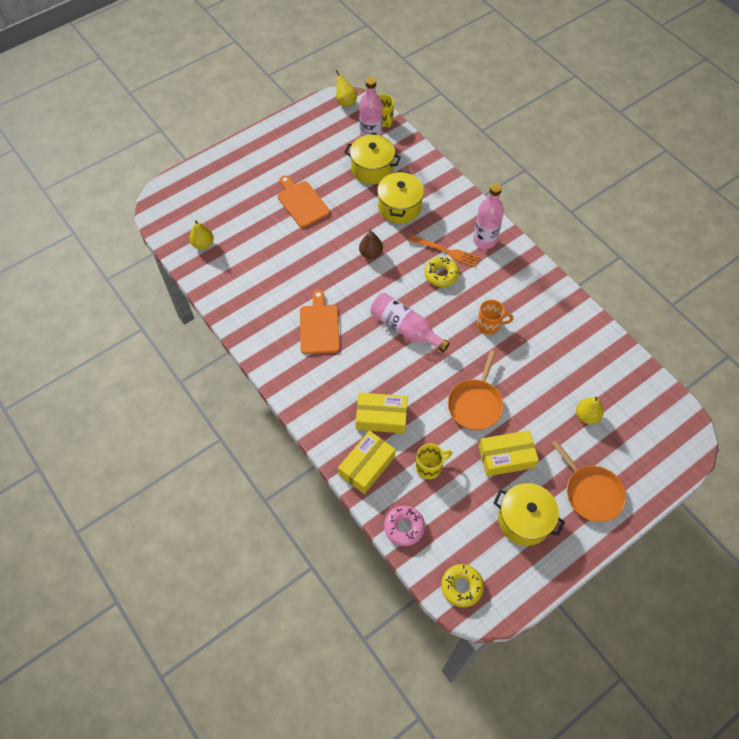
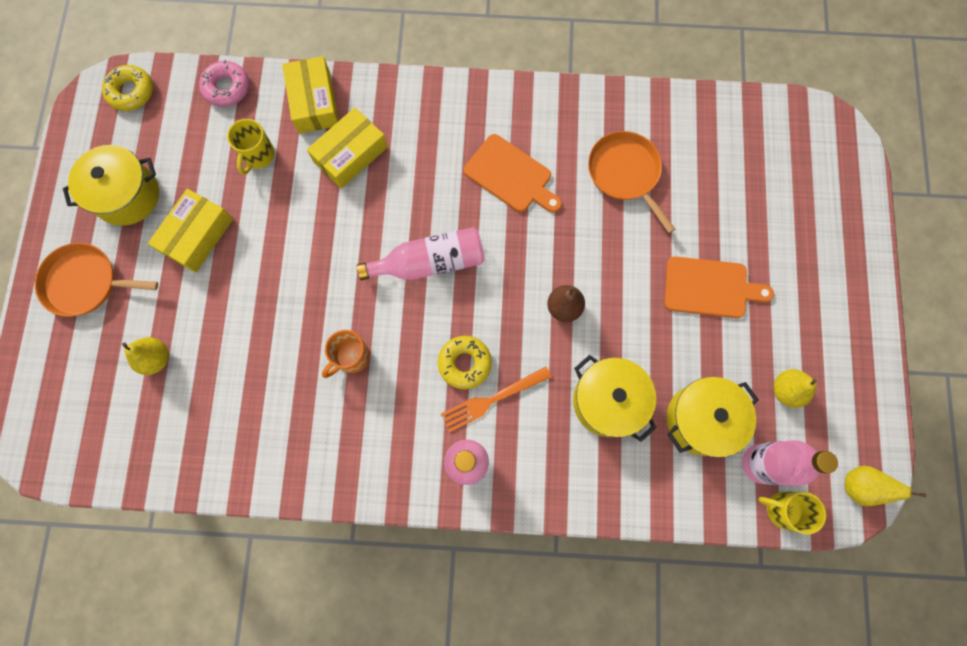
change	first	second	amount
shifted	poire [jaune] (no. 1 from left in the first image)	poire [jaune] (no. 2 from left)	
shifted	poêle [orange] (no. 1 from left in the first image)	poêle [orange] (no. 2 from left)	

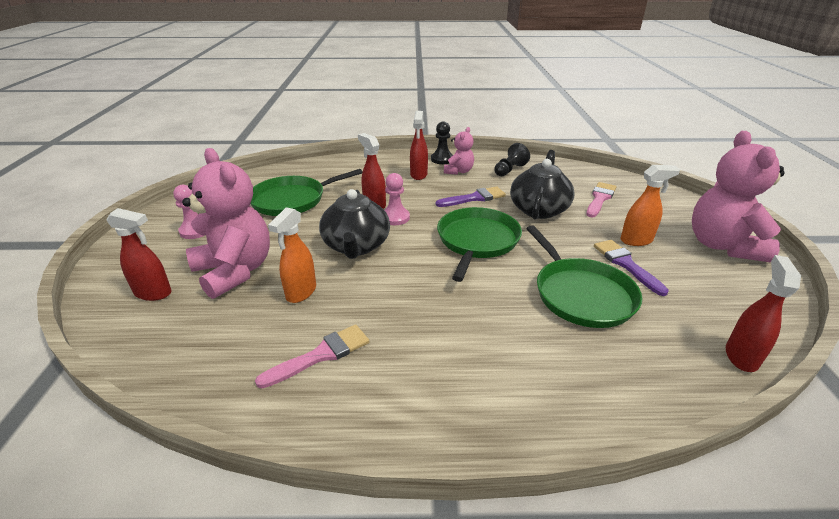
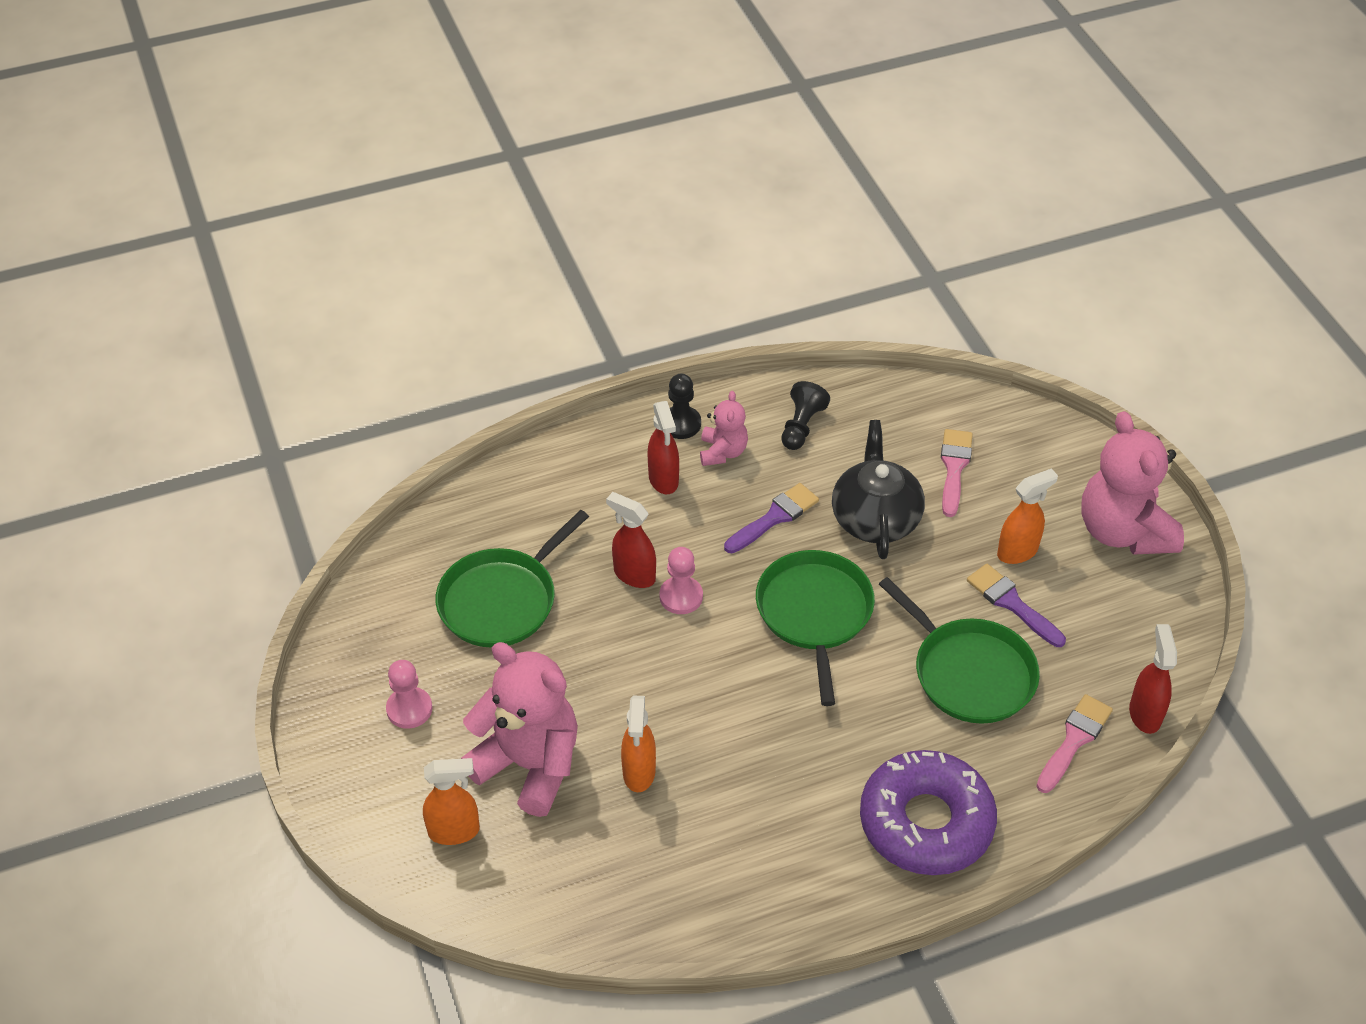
change	first	second	amount
gone	théière [noir] (no. 1 from left)		
new		beignet [violet]	
shifted	pinceau [rose] (no. 1 from left in the first image)	pinceau [rose] (no. 2 from left)	
repainted	vaporisateur [rouge] (no. 1 from left)	vaporisateur [orange] (no. 1 from left)	

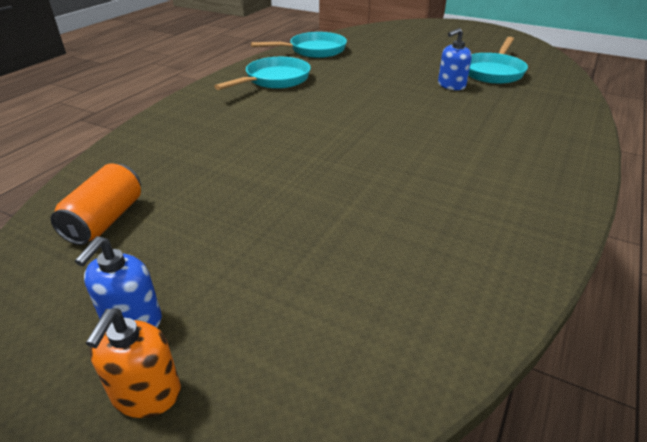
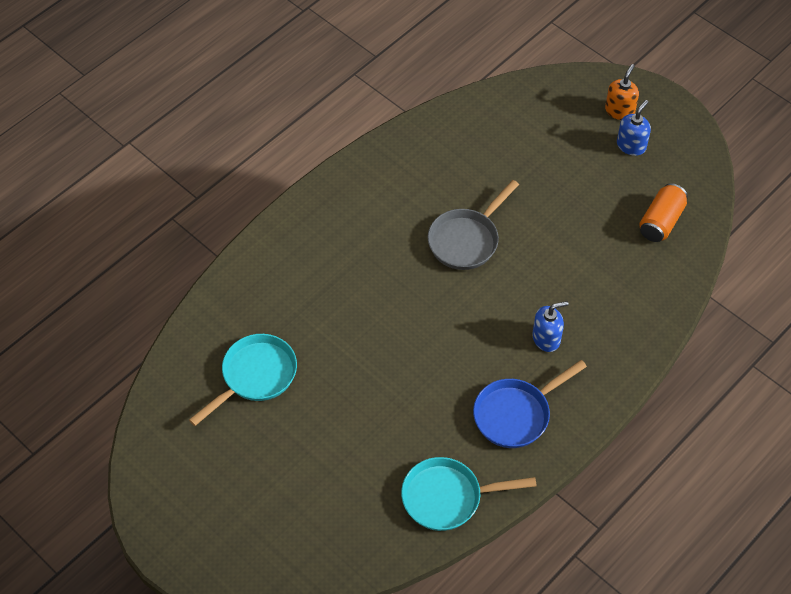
change	first	second	amount
new		poêle [gris]	
shifted	distributeur de savon [bleu] (no. 2 from left in the first image)	distributeur de savon [bleu] (no. 1 from left)	
repainted	poêle [turquoise] (no. 1 from left)	poêle [bleu]	

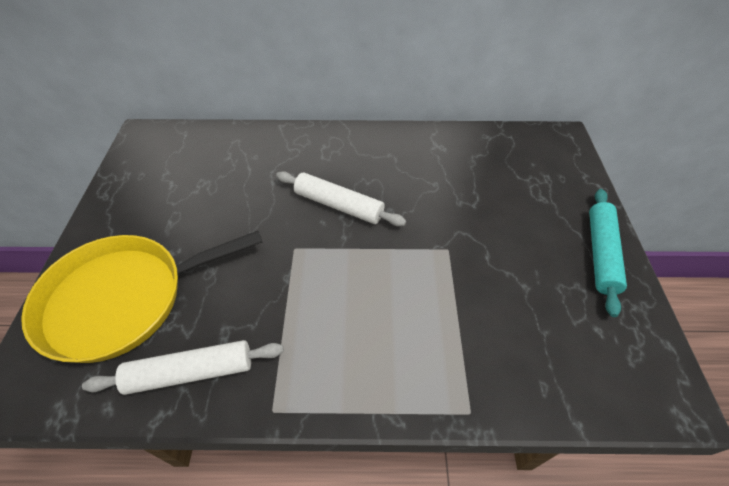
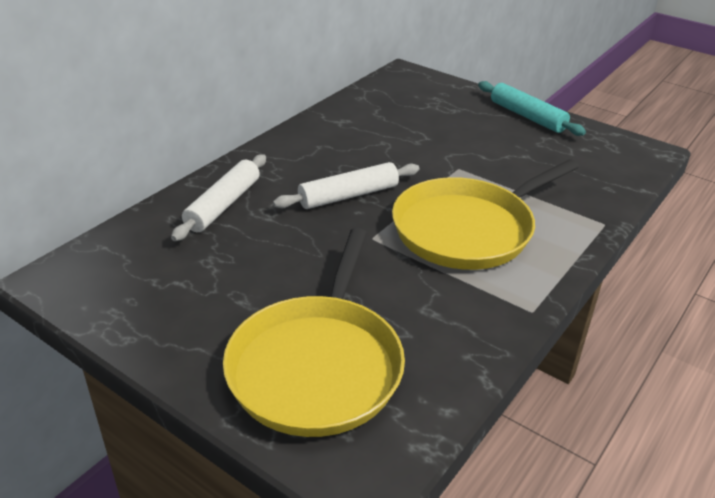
change	first	second	amount
new		poêle [jaune] (no. 2 from left)	
shifted	rouleau à pâtisserie [blanc] (no. 1 from left)		

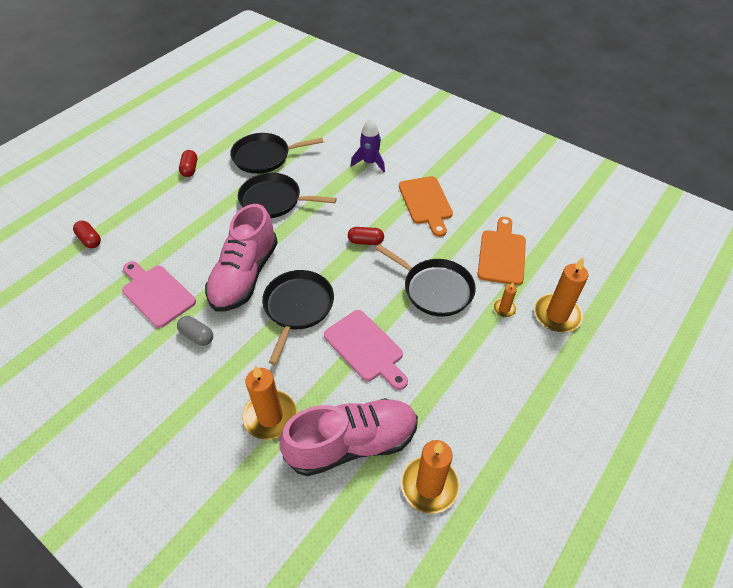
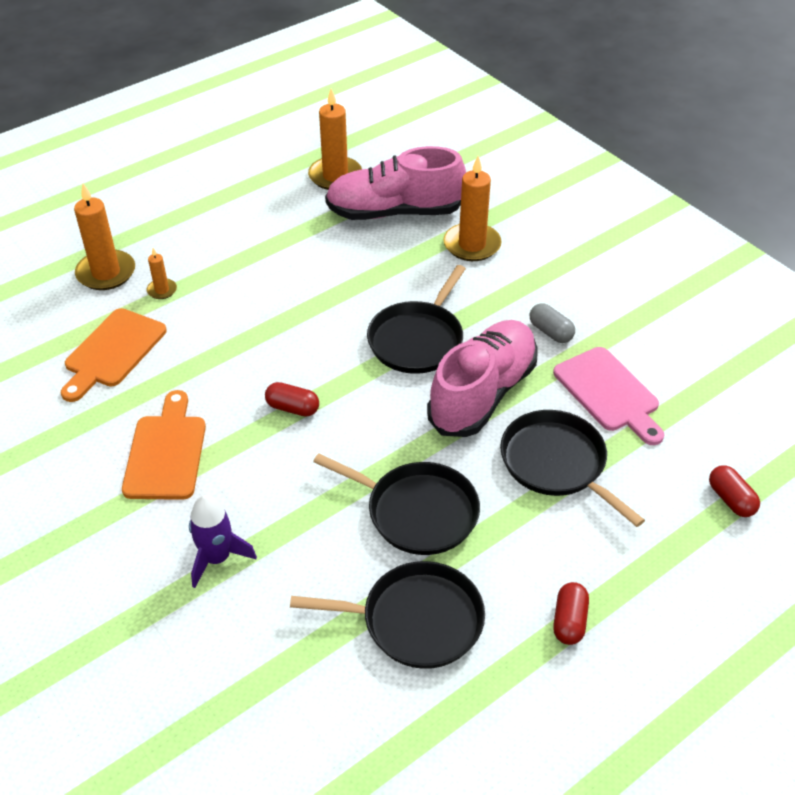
change	first	second	amount
gone	planche à découper [rose] (no. 2 from left)		
shifted	poêle [noir] (no. 4 from left)		

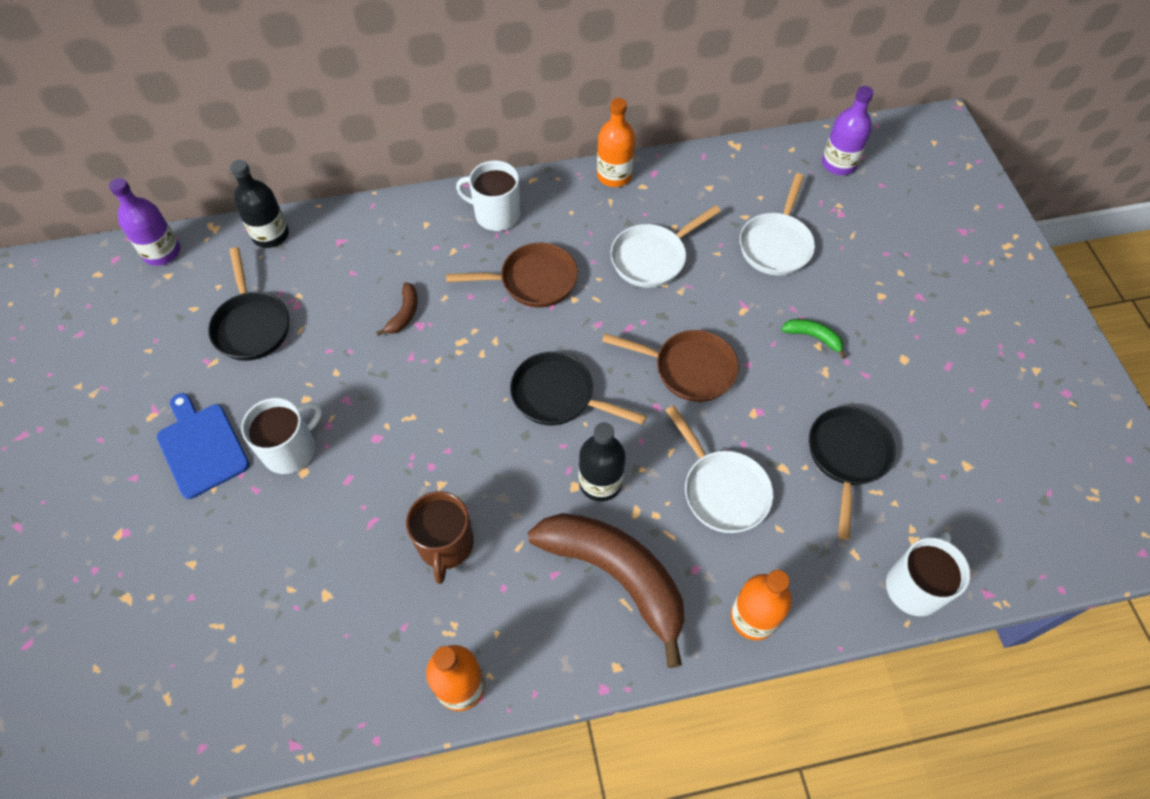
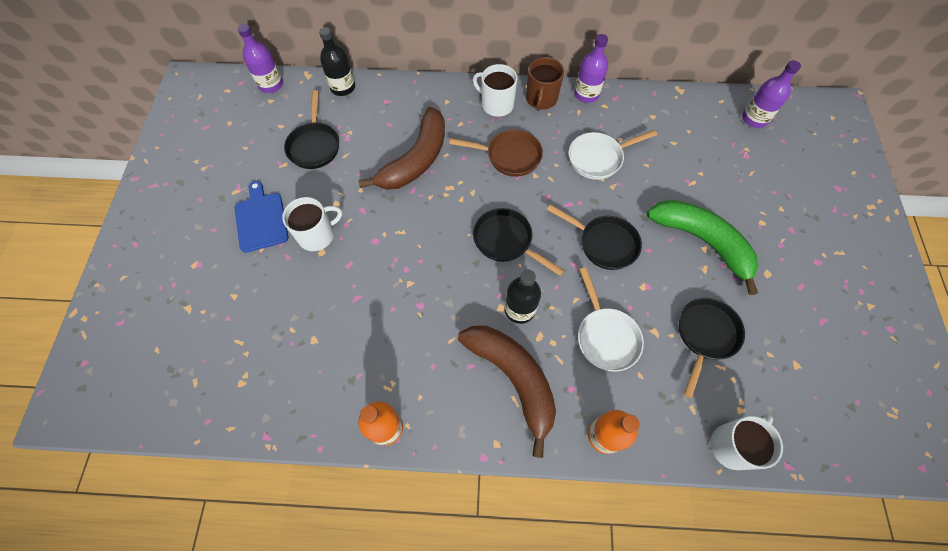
change	first	second	amount
gone	poêle [blanc] (no. 3 from left)		
shifted	tasse [marron]		
repainted	bouteille [orange] (no. 2 from left)	bouteille [violet] (no. 2 from left)	
repainted	poêle [marron] (no. 2 from left)	poêle [noir] (no. 3 from left)	
scaled	banane [marron] (no. 1 from left)		x2.47
scaled	banane [vert]		x2.47

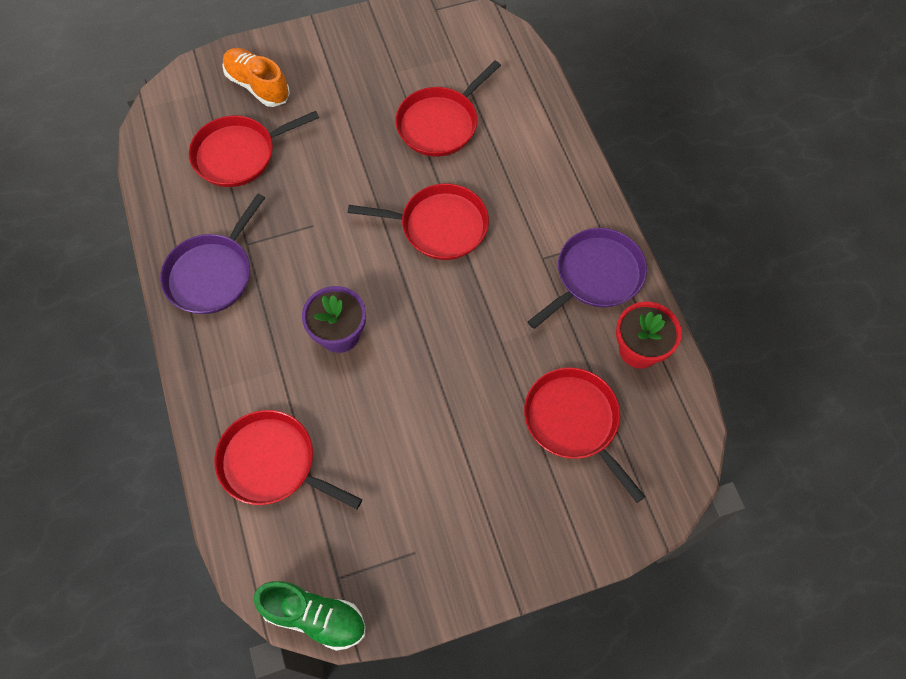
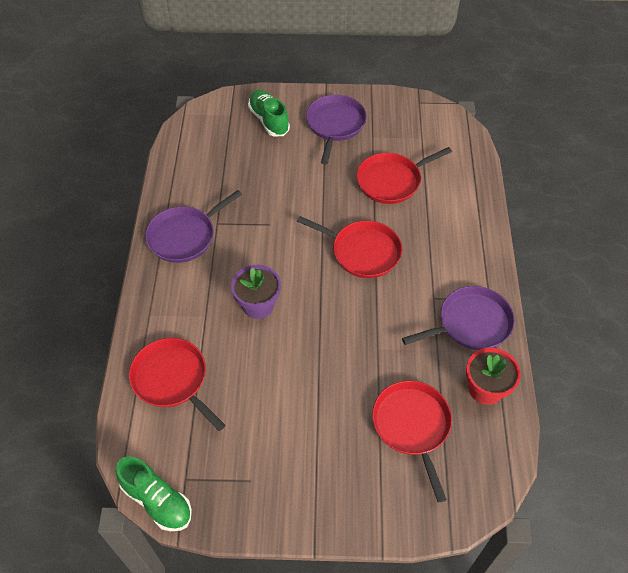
change	first	second	amount
gone	poêle [rouge] (no. 1 from left)		
new		poêle [violet] (no. 2 from left)	
repainted	chaussure [orange]	chaussure [vert] (no. 2 from left)	

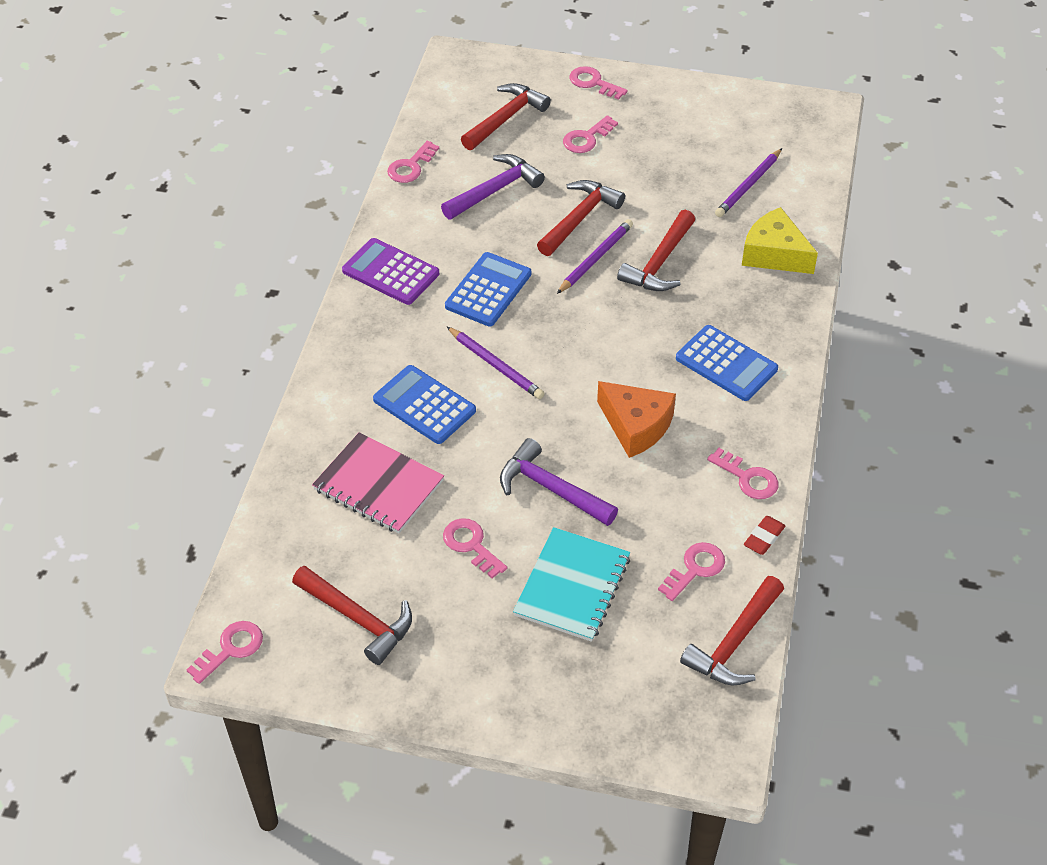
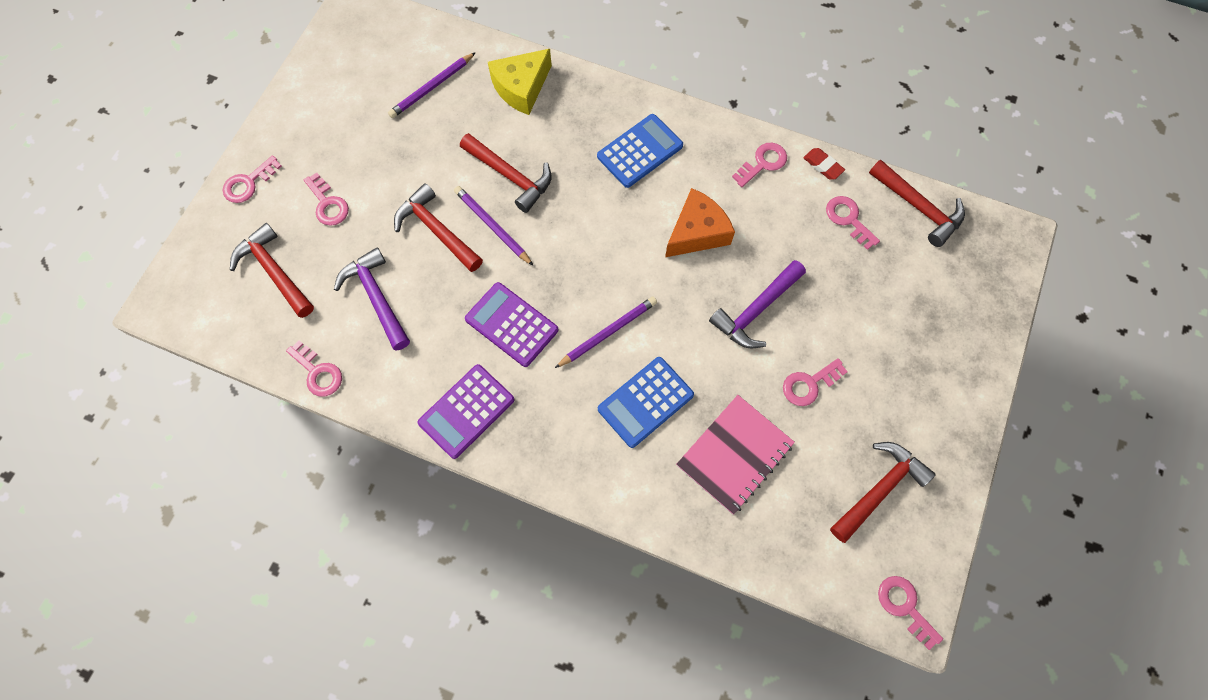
change	first	second	amount
gone	carnet [turquoise]		
repainted	calculatrice [bleu] (no. 2 from left)	calculatrice [violet] (no. 2 from left)	
rotated	crayon [violet] (no. 3 from left in the first image)	crayon [violet] (no. 1 from left)	90 degrees clockwise

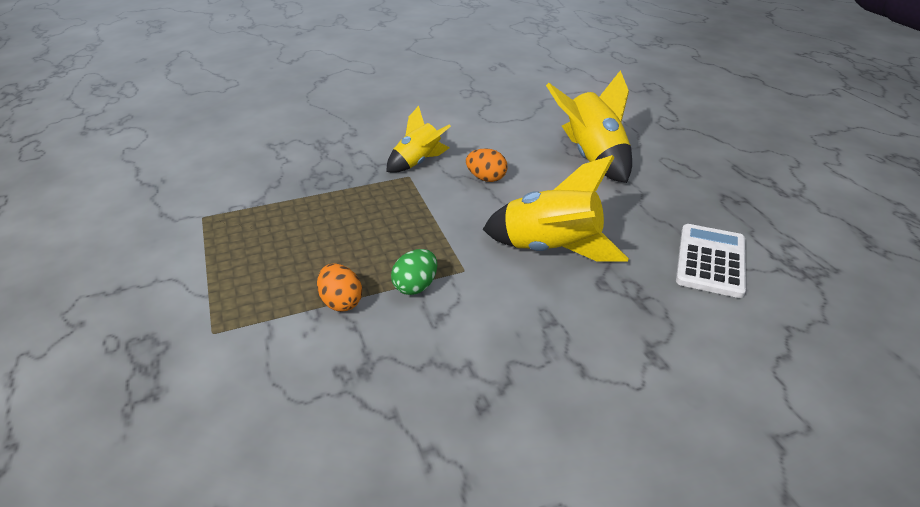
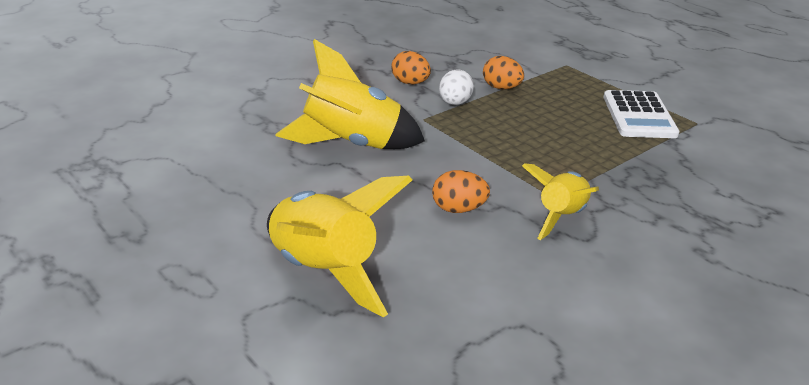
change	first	second	amount
new		œuf [orange] (no. 1 from left)	
shifted	calculatrice [blanc]		
repainted	œuf [vert]	œuf [blanc]	

